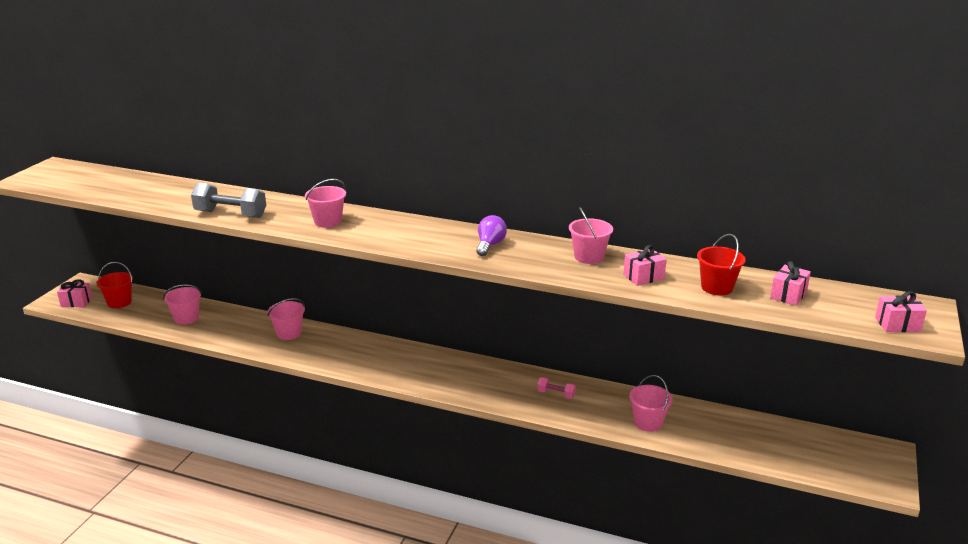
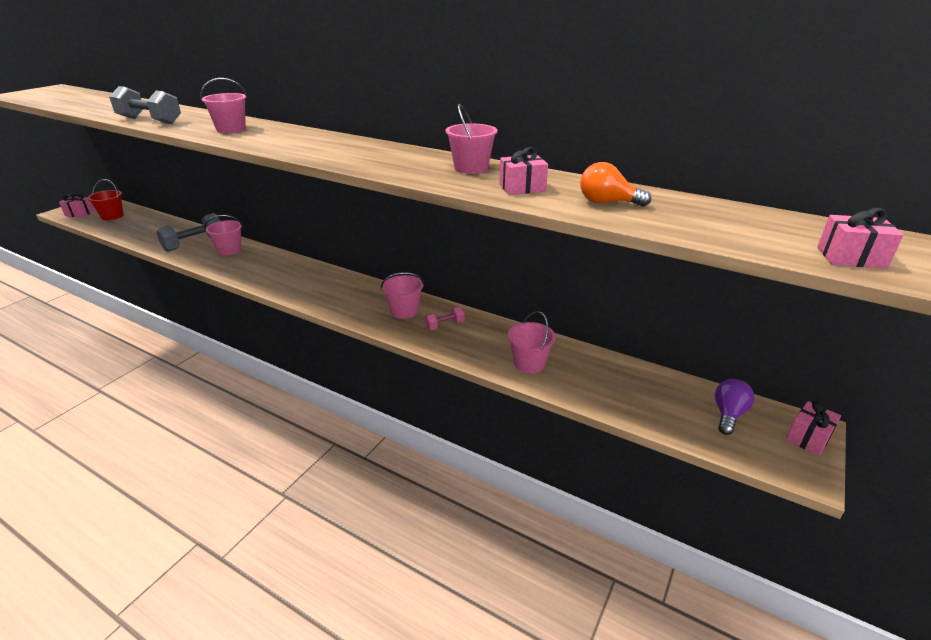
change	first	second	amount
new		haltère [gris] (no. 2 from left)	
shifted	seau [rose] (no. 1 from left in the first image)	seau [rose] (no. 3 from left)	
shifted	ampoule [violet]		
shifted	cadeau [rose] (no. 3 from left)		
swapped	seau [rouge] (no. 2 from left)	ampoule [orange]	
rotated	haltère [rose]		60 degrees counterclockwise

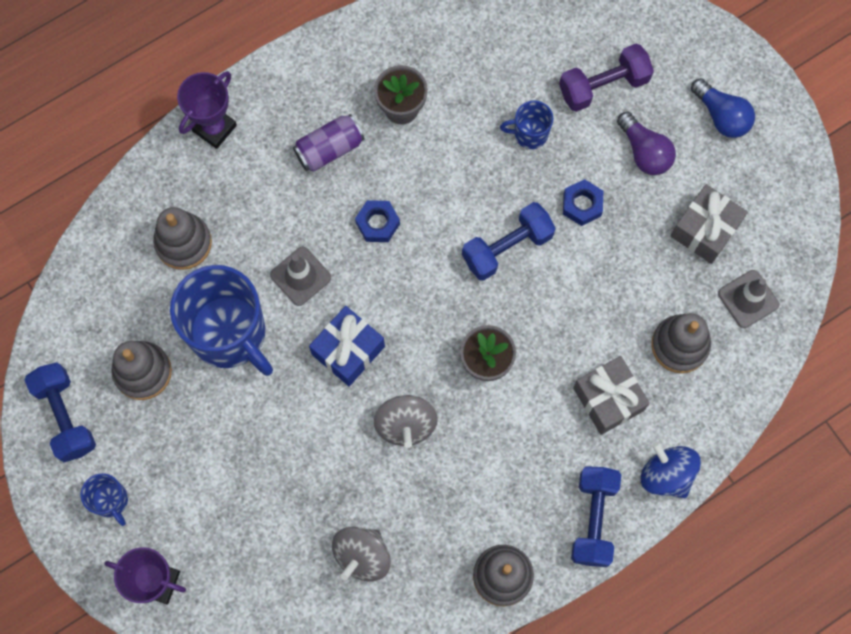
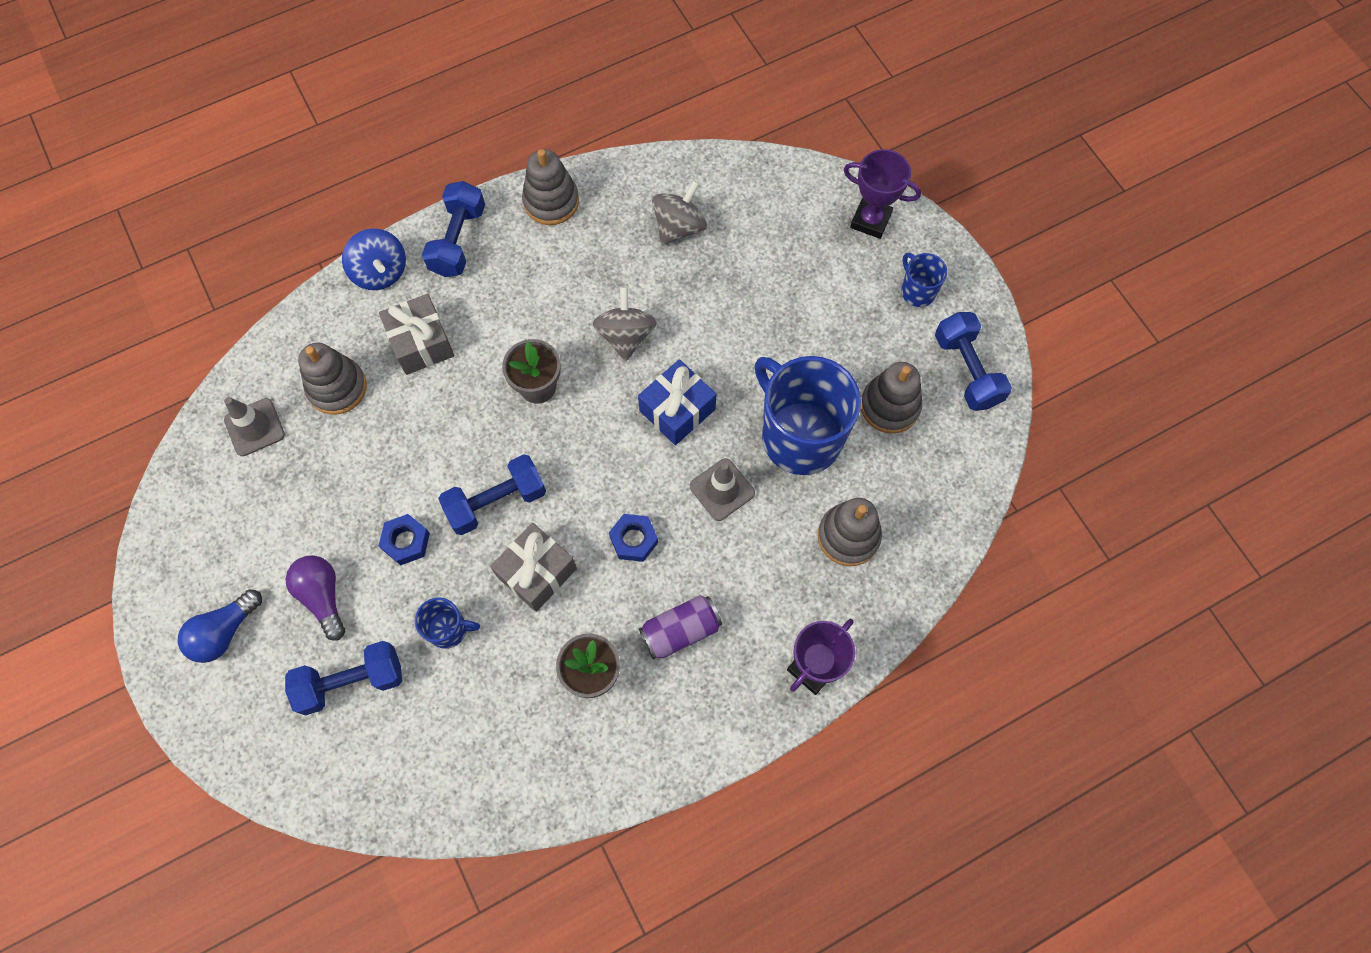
change	first	second	amount
shifted	cadeau [gris] (no. 2 from left)		
repainted	haltère [violet]	haltère [bleu] (no. 1 from left)	
rotated	ampoule [bleu]		105 degrees counterclockwise

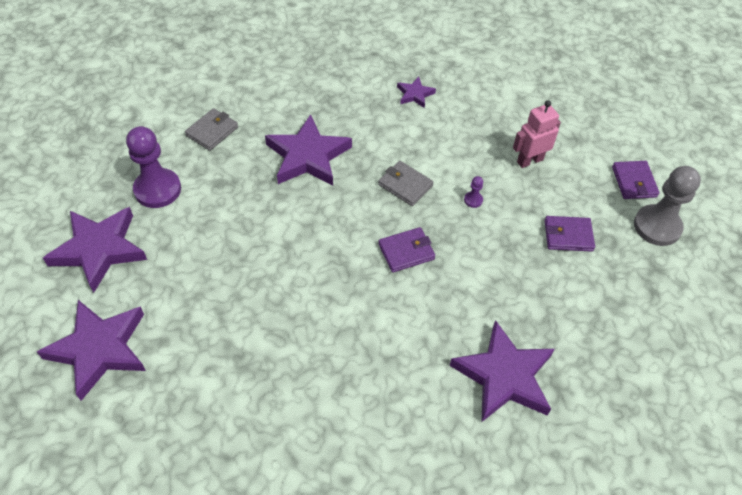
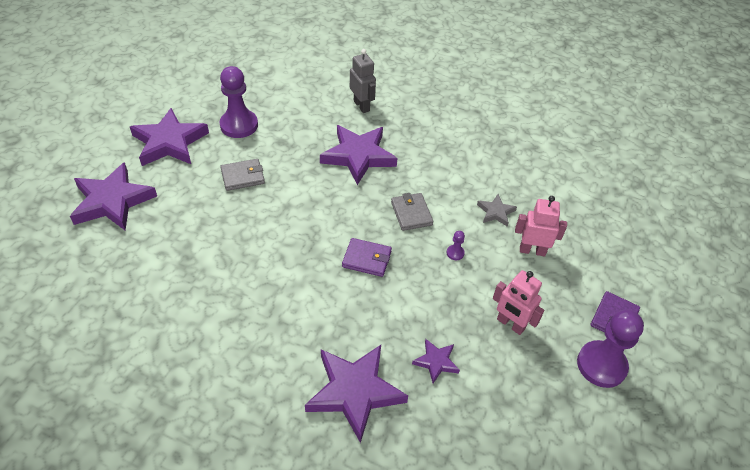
change	first	second	amount
new		robot [gris]	
new		étoile [gris]	
shifted	portefeuille [gris] (no. 1 from left)		
shifted	étoile [violet] (no. 4 from left in the first image)	étoile [violet] (no. 5 from left)	
swapped	portefeuille [violet] (no. 2 from left)	robot [rose] (no. 1 from left)	
repainted	pion [gris]	pion [violet] (no. 3 from left)	

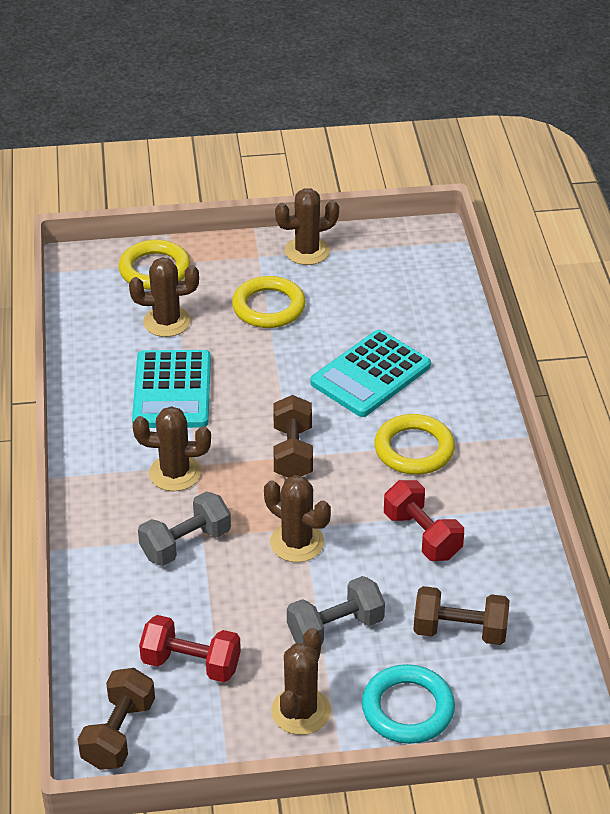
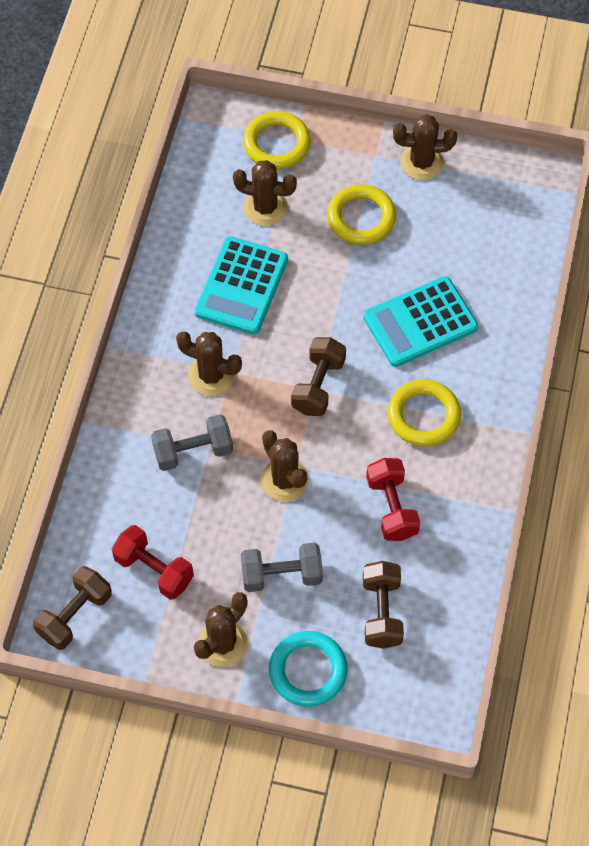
change	first	second	amount
rotated	haltère [marron] (no. 3 from left)		60 degrees clockwise

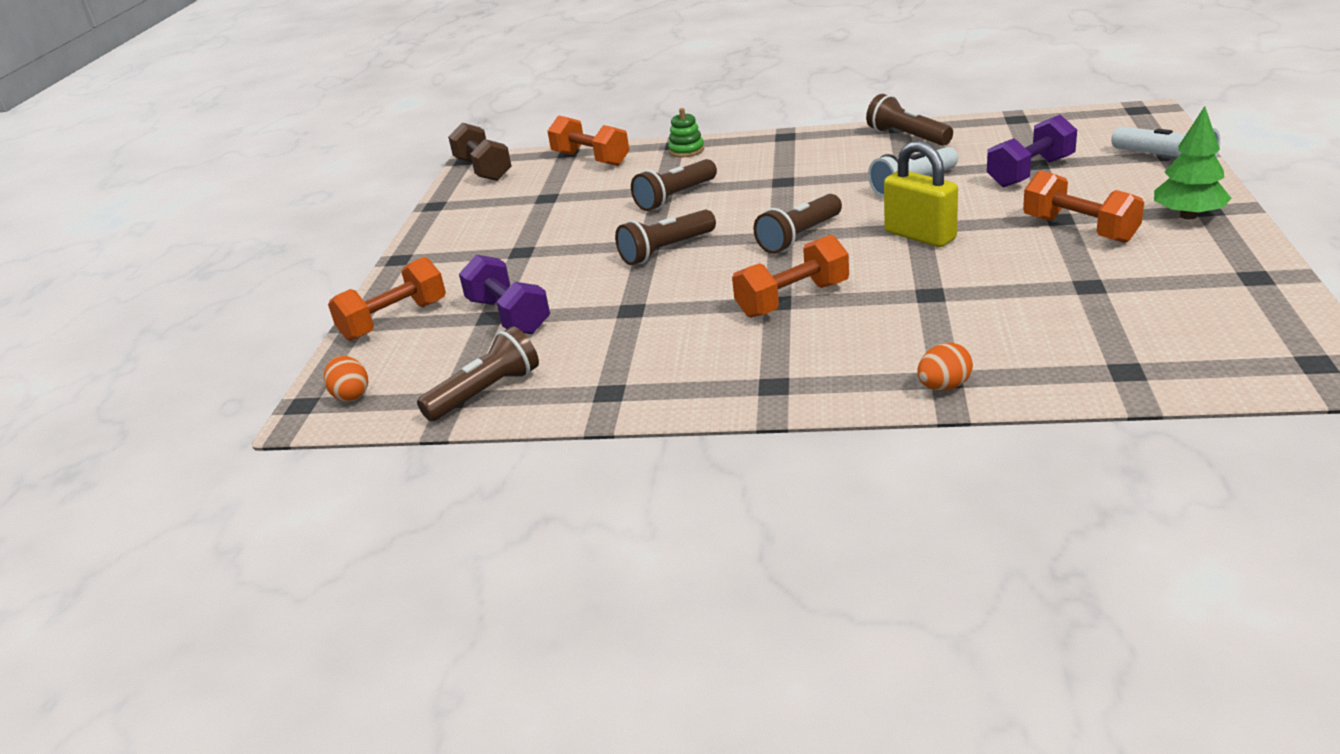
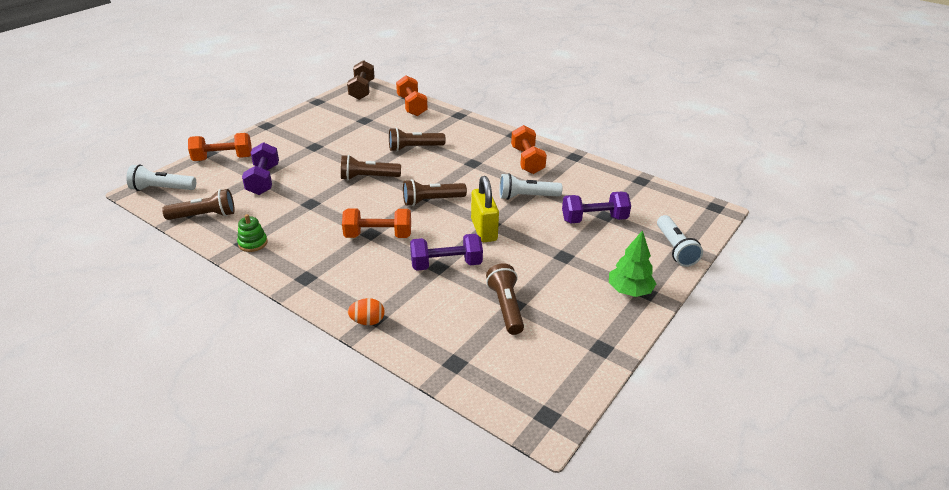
change	first	second	amount
new		haltère [violet] (no. 2 from left)	
shifted	jouet à empiler [vert]		
shifted	lampe de poche [marron] (no. 5 from left)		
shifted	haltère [orange] (no. 4 from left)		
swapped	œuf [orange] (no. 1 from left)	lampe de poche [blanc] (no. 1 from left)	

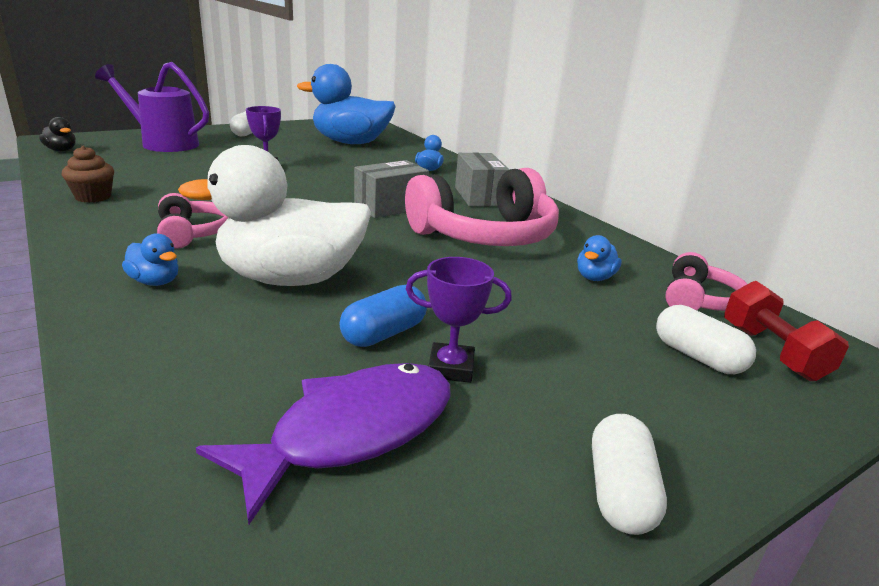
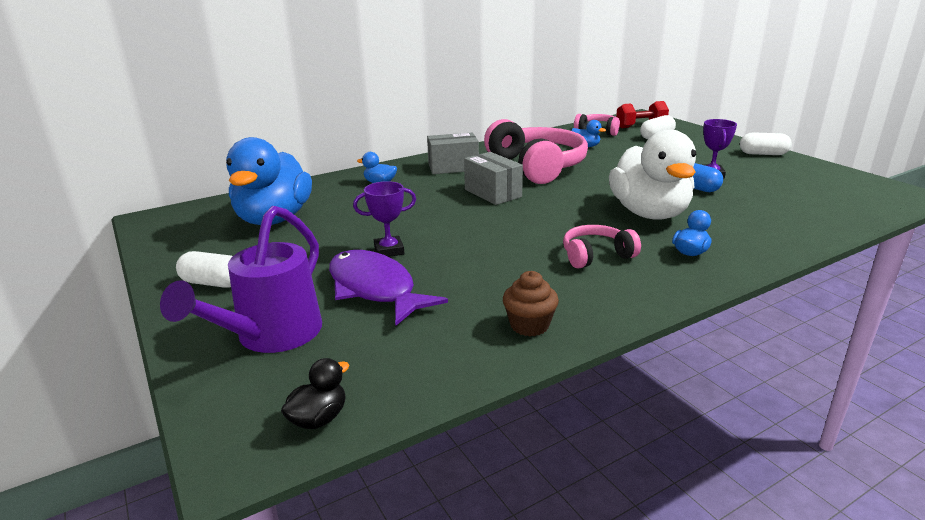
change	first	second	amount
shifted	poisson [violet]		

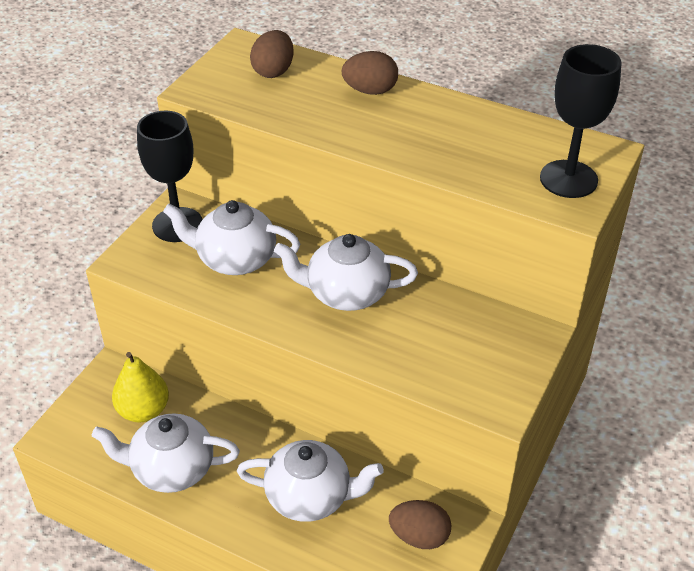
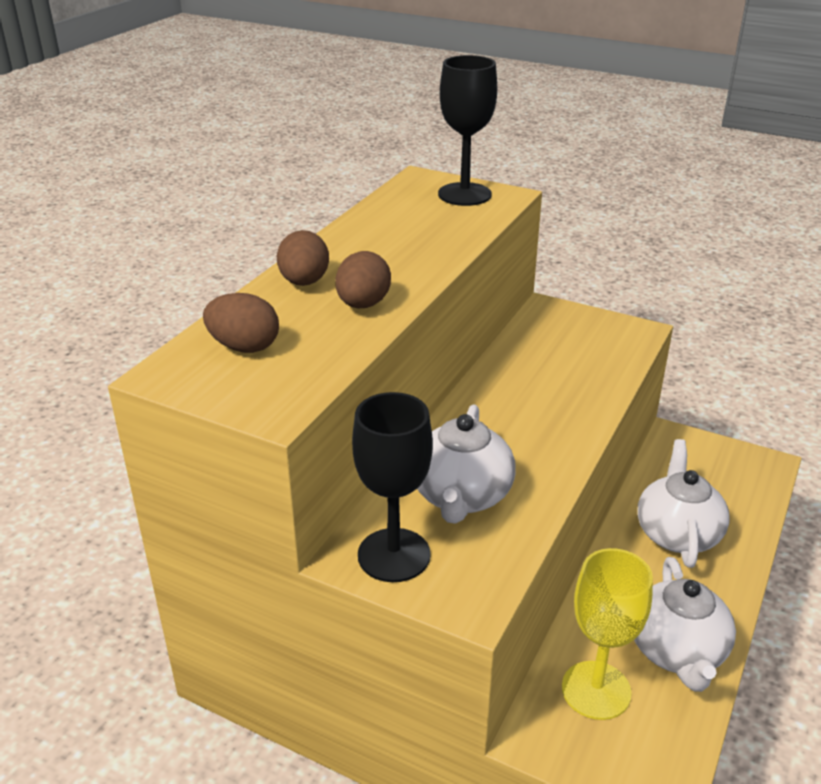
change	first	second	amount
gone	théière [blanc] (no. 4 from left)		
shifted	œuf [marron] (no. 3 from left)		
swapped	poire [jaune]	verre à pied [jaune]	

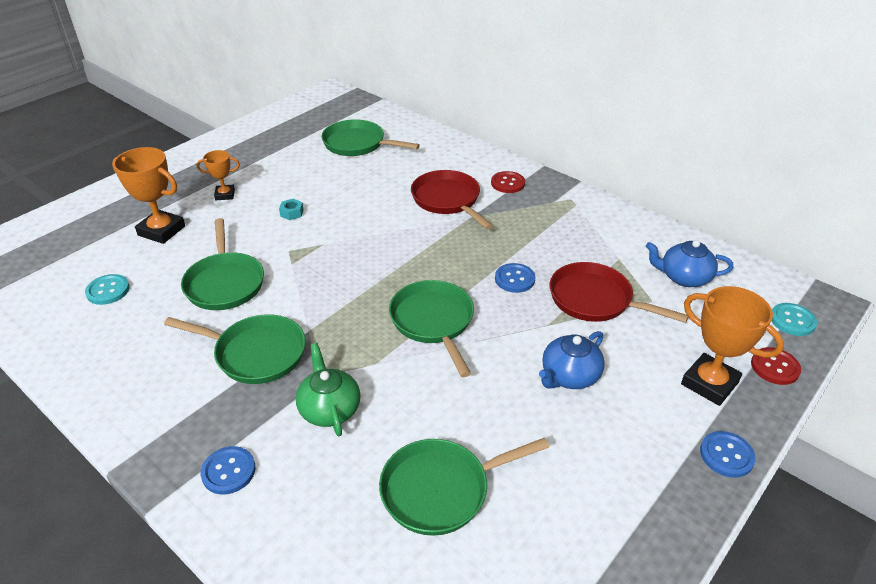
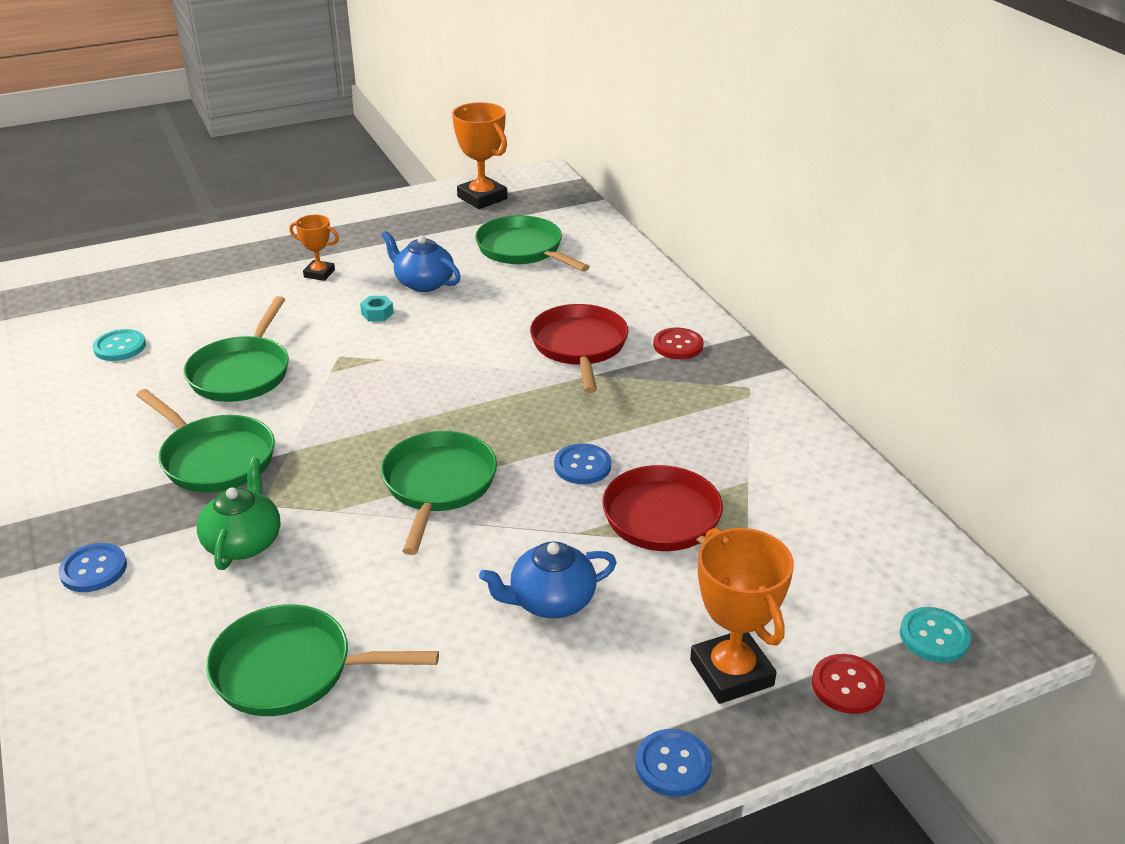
change	first	second	amount
shifted	trophée [orange] (no. 1 from left in the first image)	trophée [orange] (no. 2 from left)	
shifted	théière [bleu] (no. 2 from left in the first image)	théière [bleu] (no. 1 from left)	

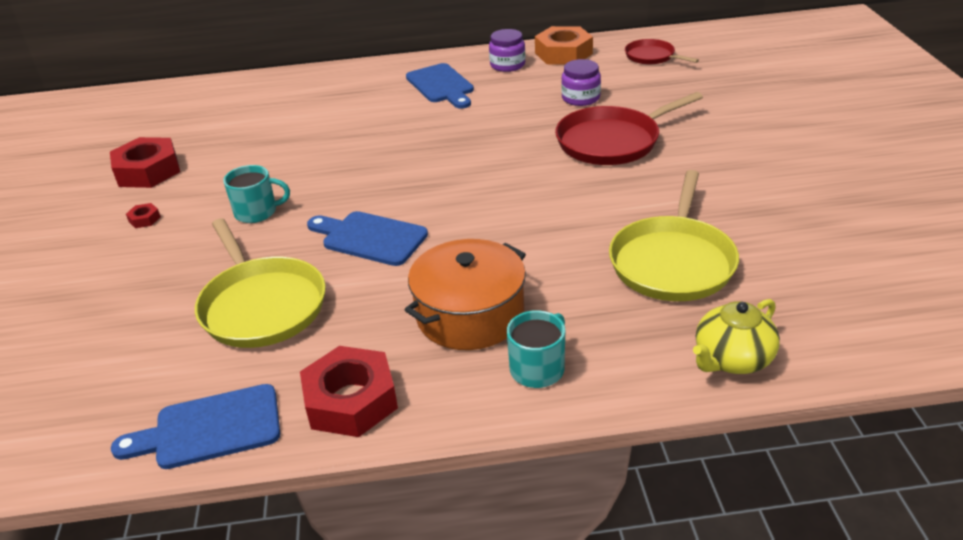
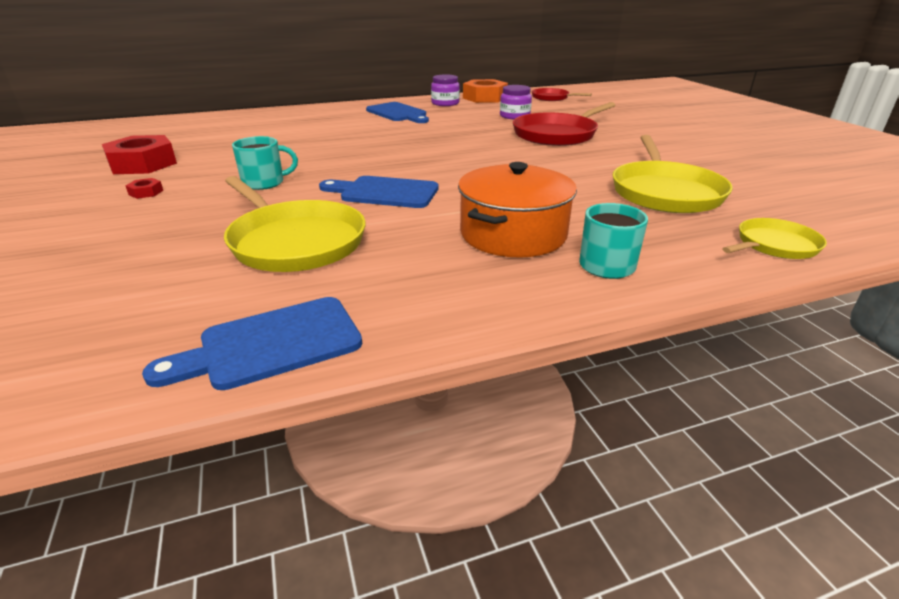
change	first	second	amount
gone	écrou [rouge] (no. 3 from left)		
swapped	théière [jaune]	poêle [jaune] (no. 3 from left)	

